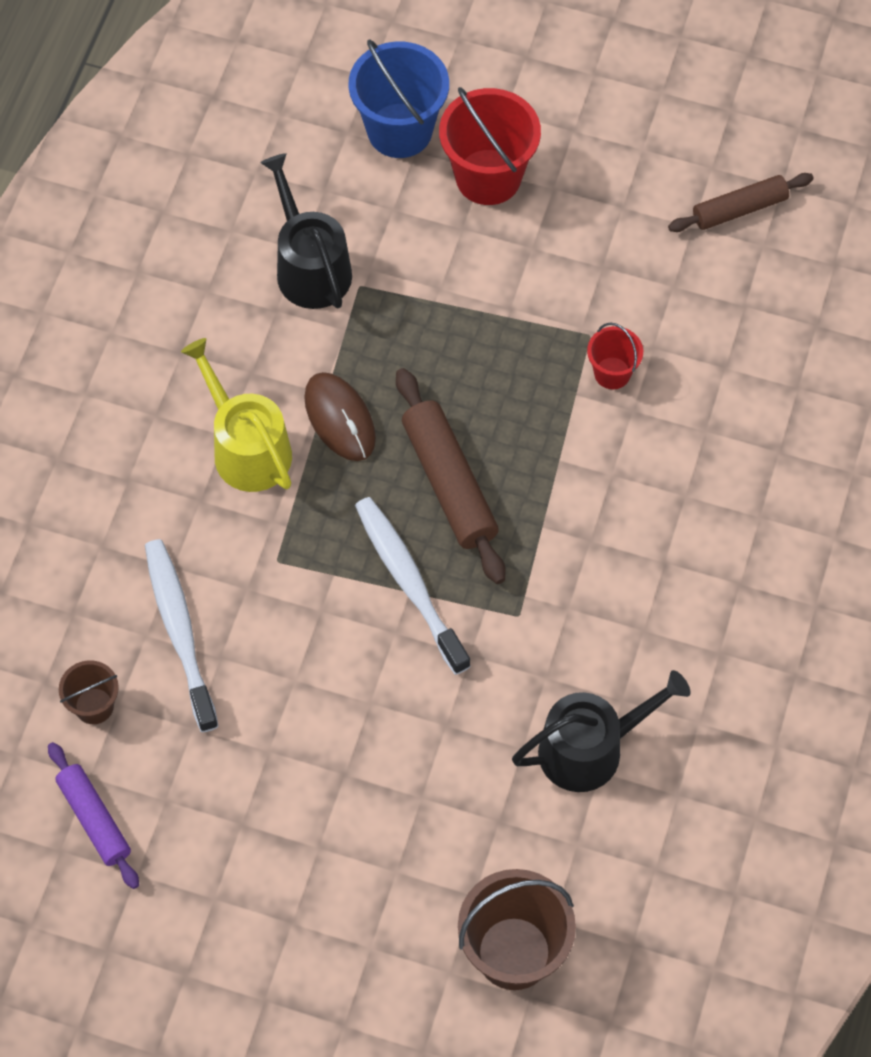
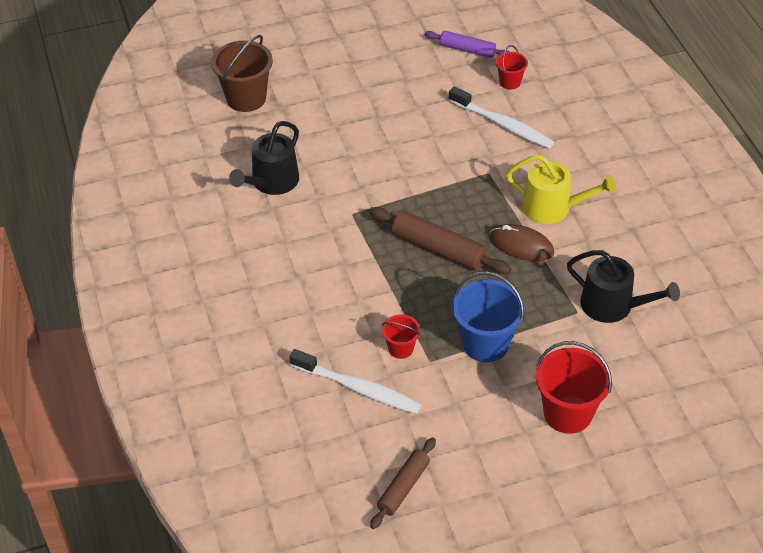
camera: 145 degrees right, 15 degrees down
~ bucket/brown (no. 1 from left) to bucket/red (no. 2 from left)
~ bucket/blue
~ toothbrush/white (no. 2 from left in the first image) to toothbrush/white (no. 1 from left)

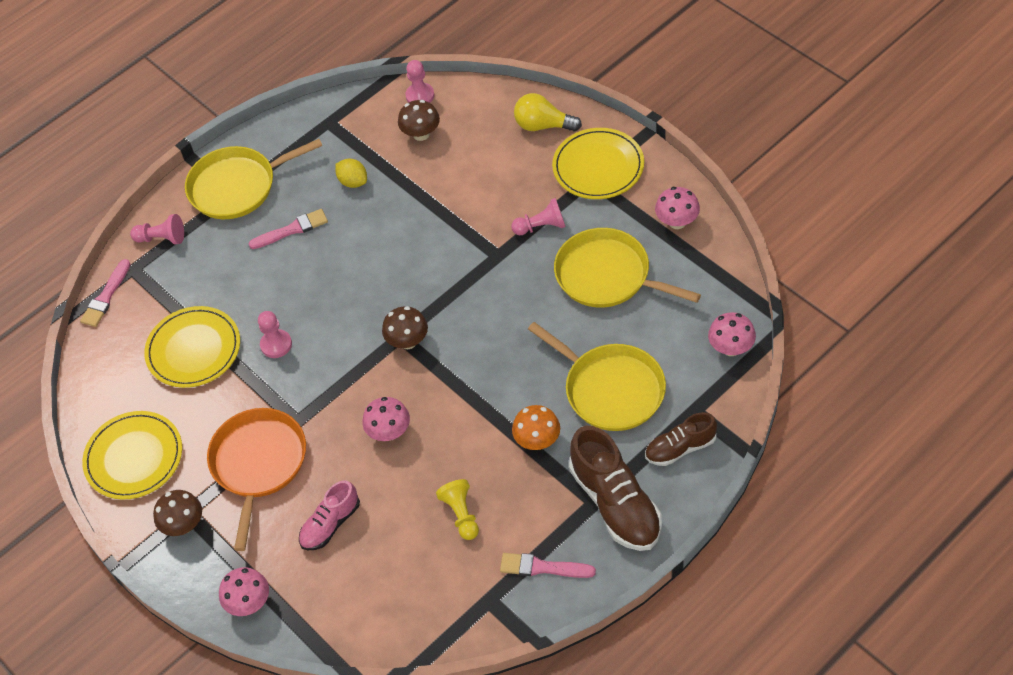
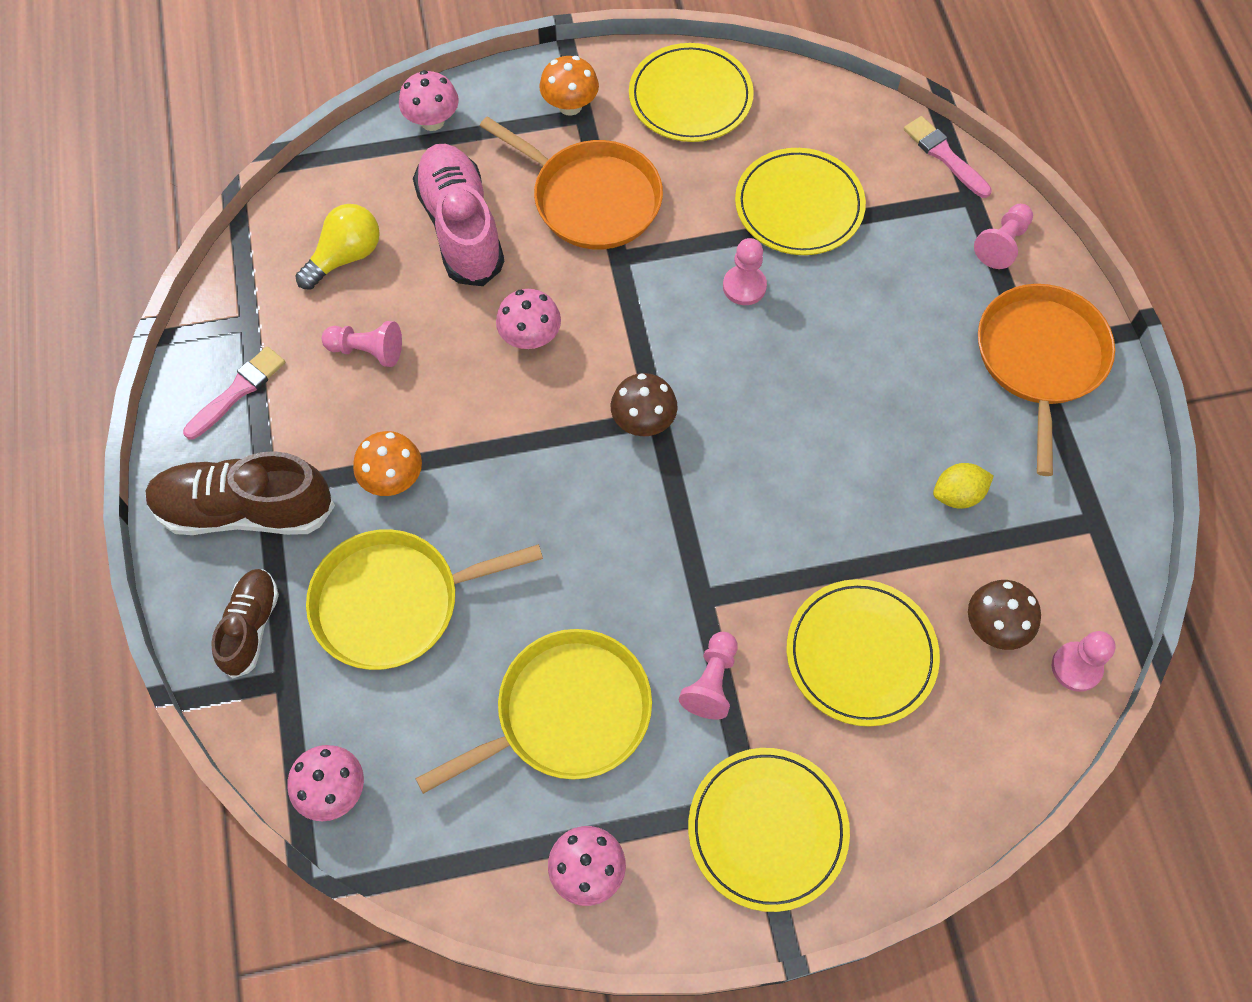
camera: 115 degrees right, 10 degrees up
~ mushroom/brown (no. 1 from left) to mushroom/orange (no. 2 from left)
~ pan/yellow (no. 1 from left) to pan/orange (no. 2 from left)
- brush/pink (no. 2 from left)
~ shoe/pink x1.70
~ pawn/yellow to pawn/pink (no. 1 from left)
~ light bulb/yellow
+ plate/yellow (no. 4 from left)

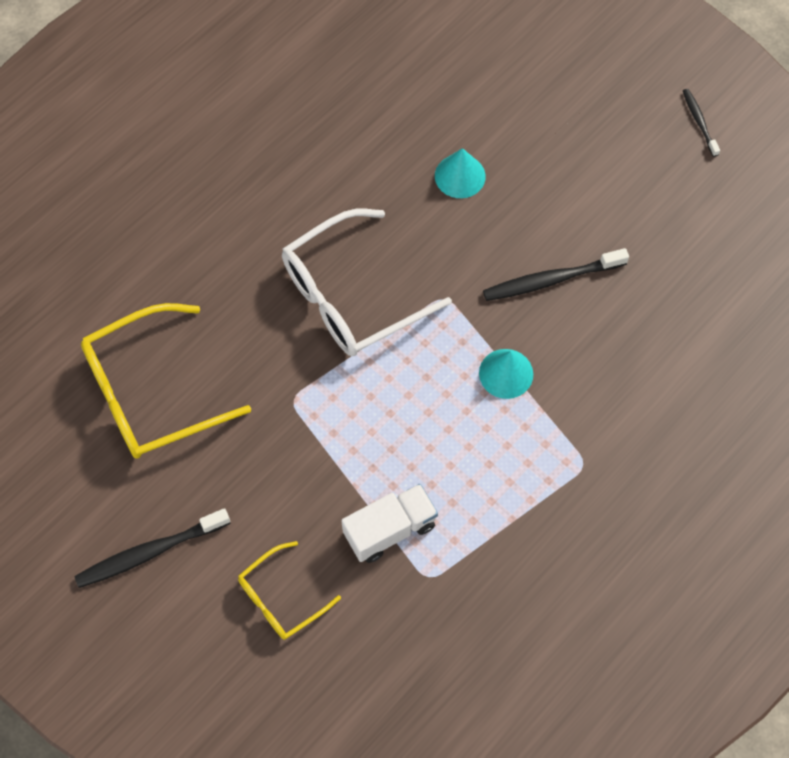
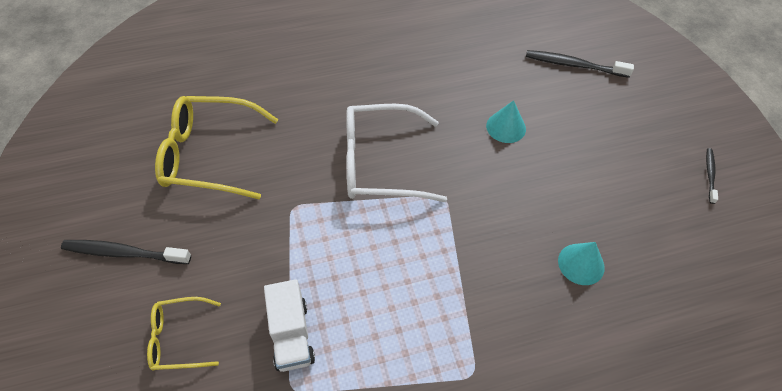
camera: 30 degrees right, 10 degrees down
~ truck/white 75 degrees clockwise
~ cone/turquoise (no. 2 from left)
~ toothbrush/black (no. 2 from left)

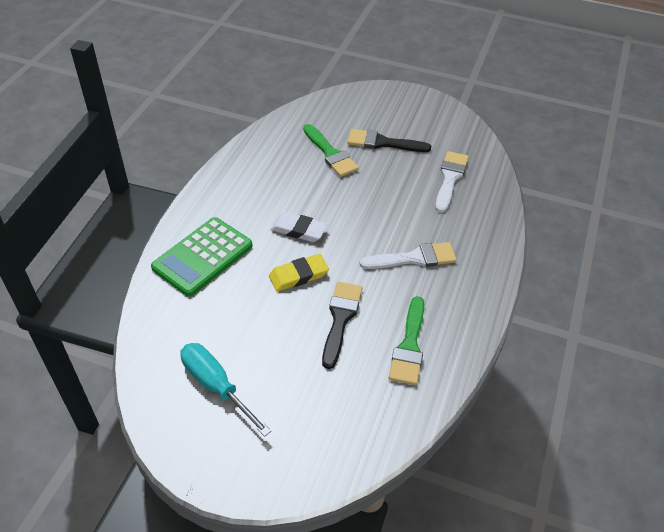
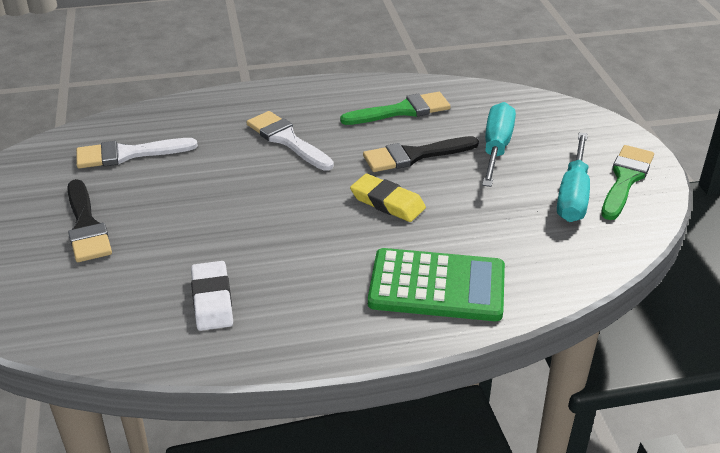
camera: 120 degrees left, 10 degrees down
~ eraser/white
~ brush/green (no. 1 from left in the first image) to brush/green (no. 2 from left)
+ screwdriver/turquoise (no. 1 from left)

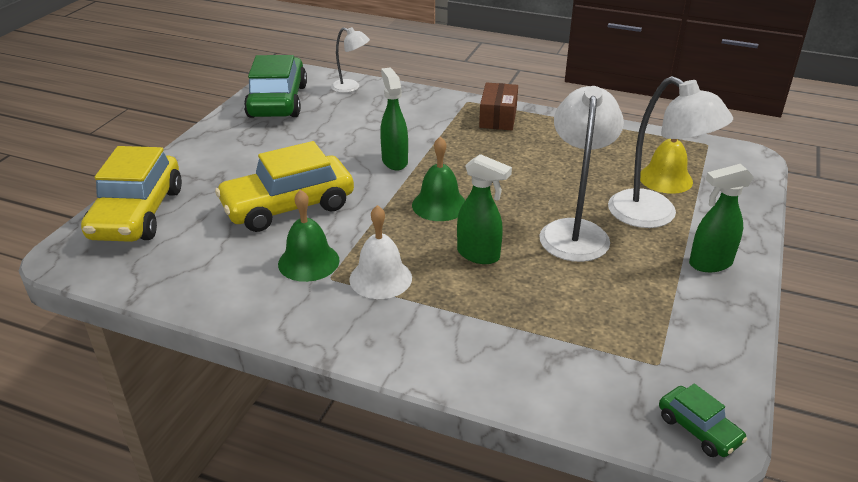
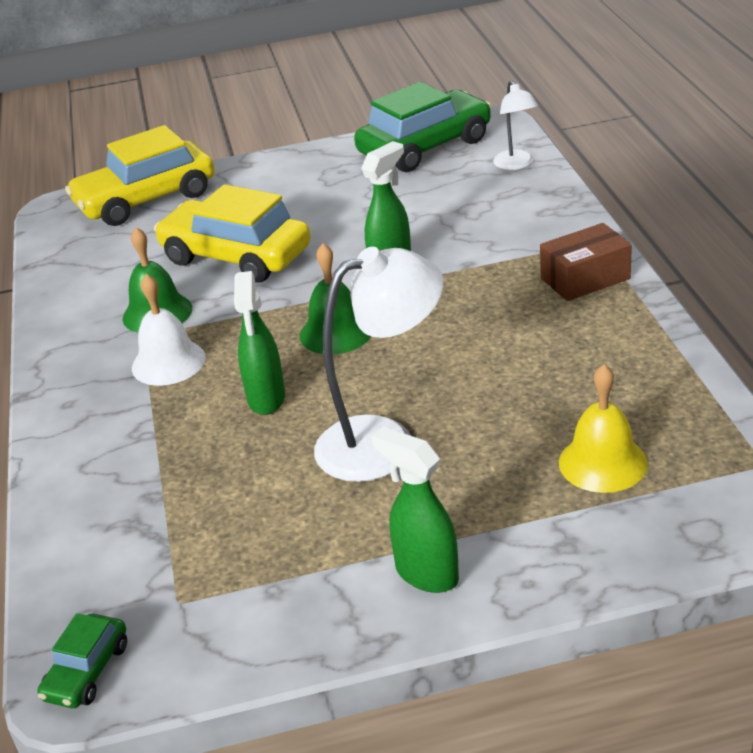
camera: 60 degrees right, 0 degrees up
- lamp/white (no. 3 from left)

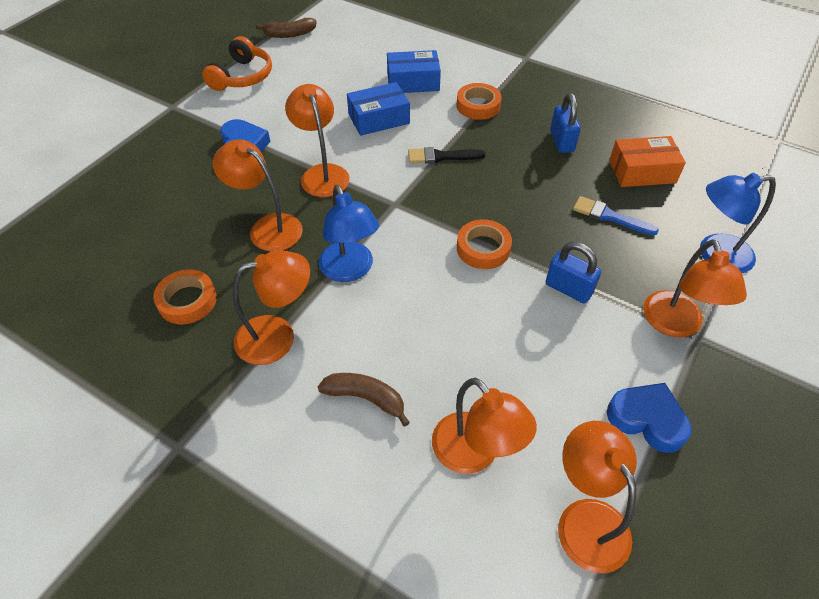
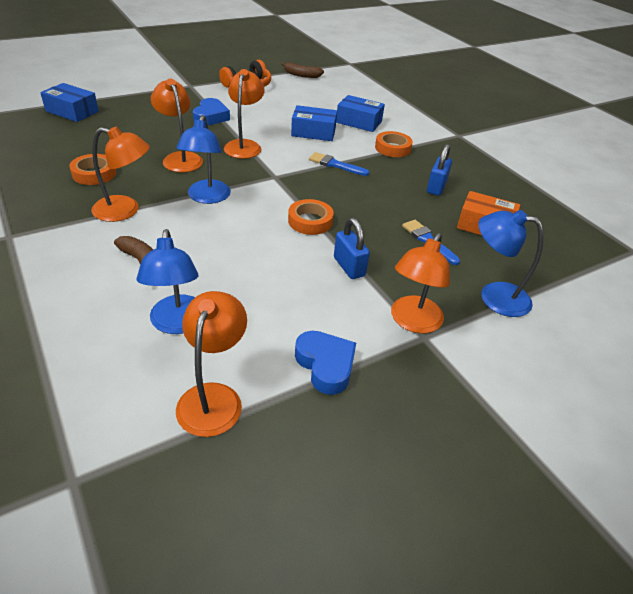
camera: 25 degrees right, 10 degrees down
~ brush/black to brush/blue (no. 1 from left)
~ lamp/orange (no. 4 from left) to lamp/blue (no. 1 from left)
+ box/blue (no. 1 from left)

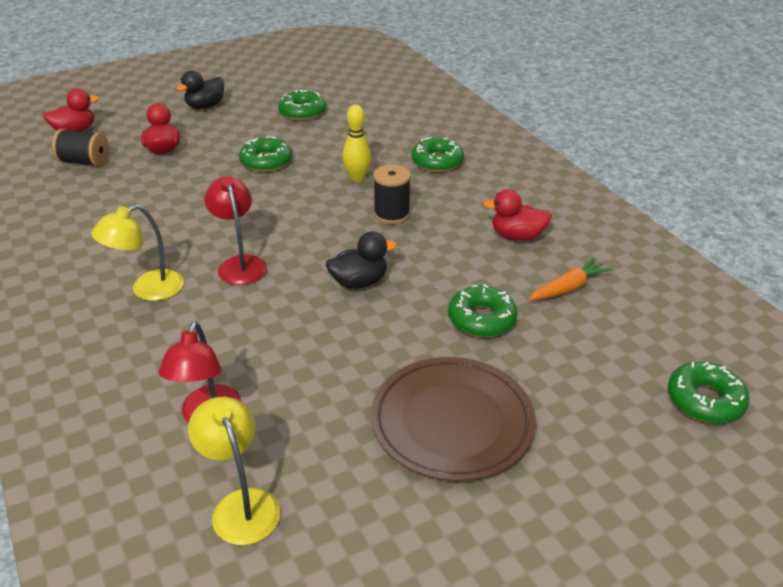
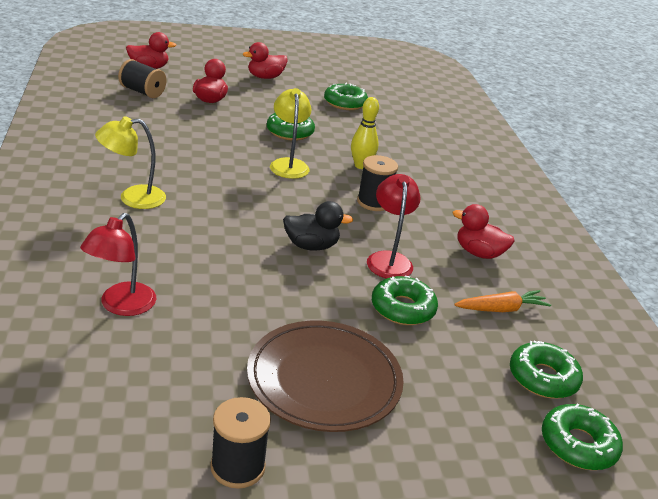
camera: 15 degrees right, 5 degrees down
~ duck/black (no. 1 from left) to duck/red (no. 3 from left)
~ lamp/yellow (no. 2 from left)
~ lamp/red (no. 2 from left)
~ donut/green (no. 3 from left in the first image) to donut/green (no. 4 from left)
+ spool/black (no. 2 from left)

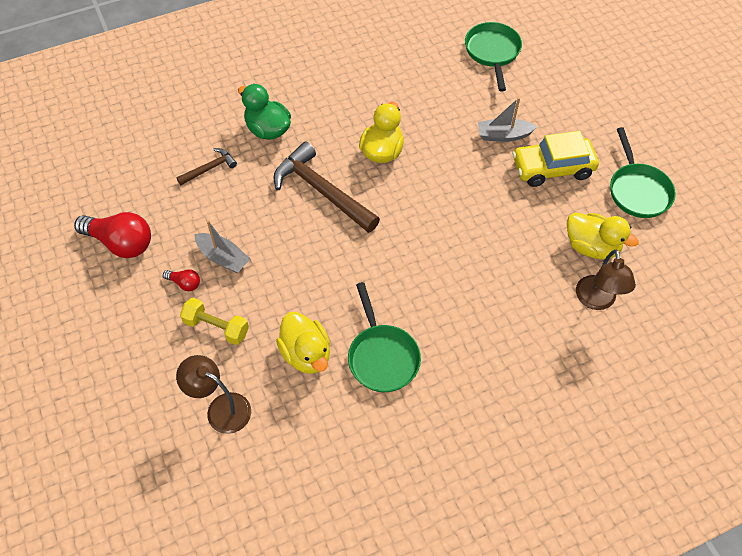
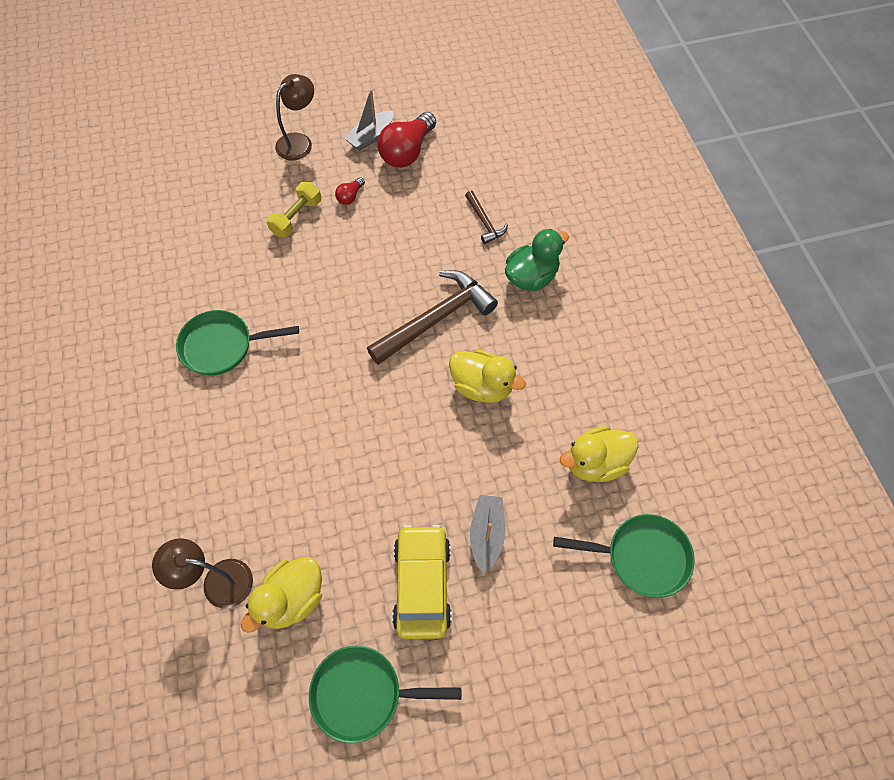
camera: 100 degrees right, 5 degrees up
~ lamp/brown (no. 1 from left in the first image) to lamp/brown (no. 2 from left)
~ boat/grey (no. 1 from left)
~ duck/yellow (no. 1 from left in the first image) to duck/yellow (no. 3 from left)

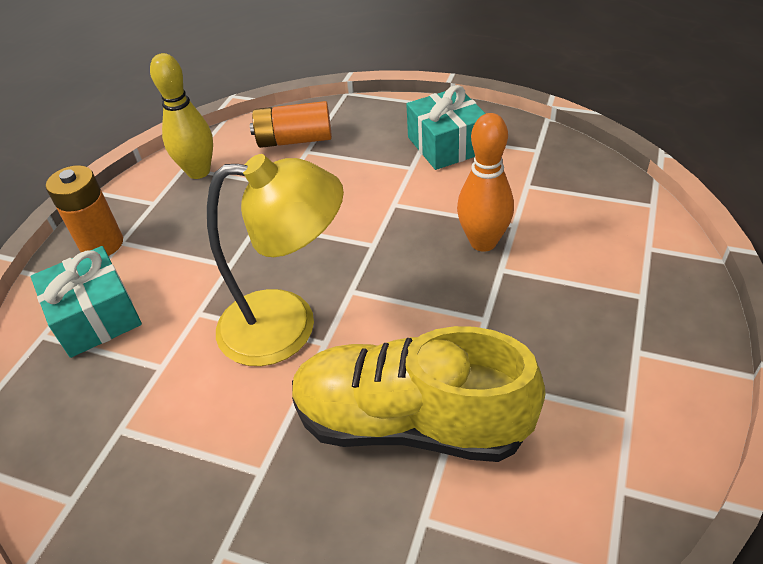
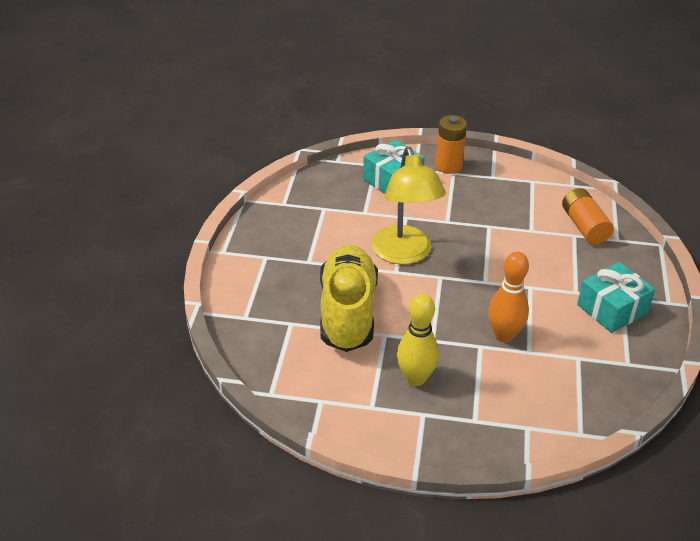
camera: 75 degrees right, 5 degrees down
~ bowling pin/yellow

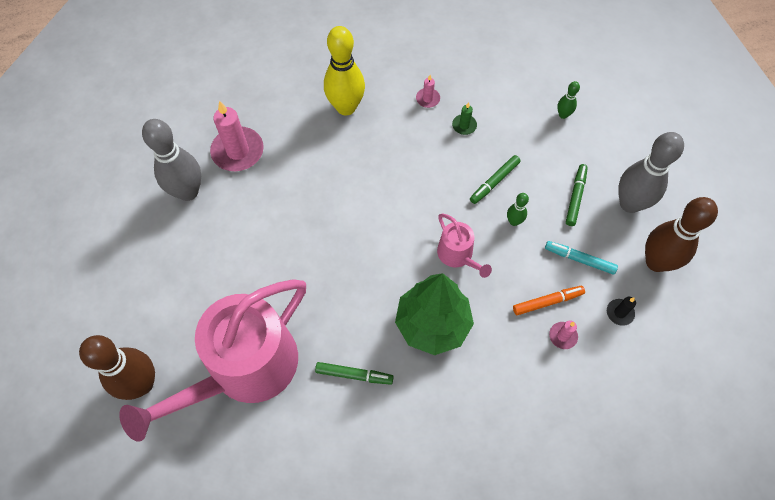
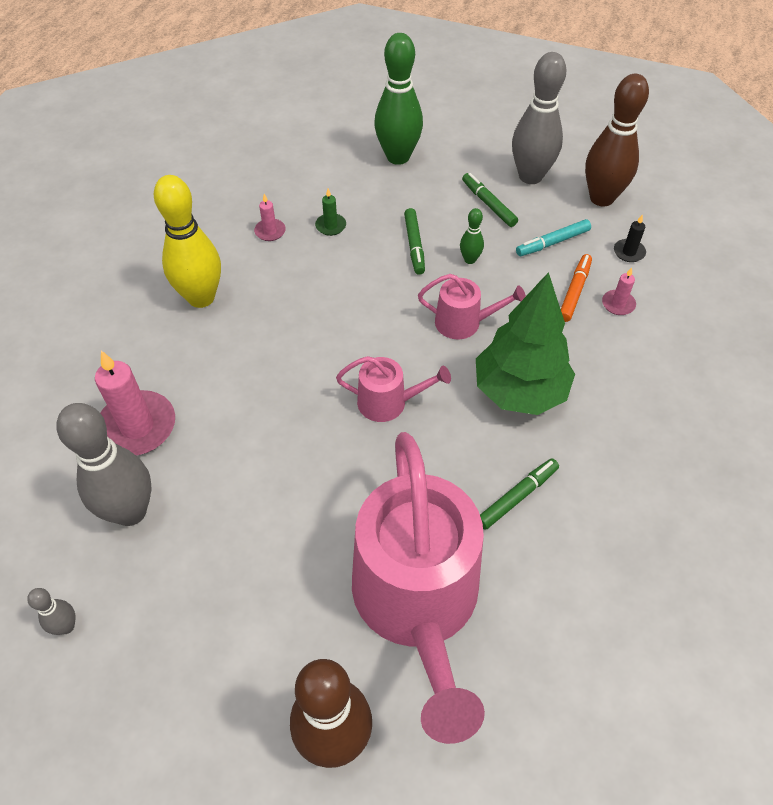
camera: 50 degrees left, 10 degrees down
~ bowling pin/green (no. 2 from left in the first image) x2.21
+ bowling pin/grey (no. 1 from left)
+ watering can/pink (no. 1 from left)

